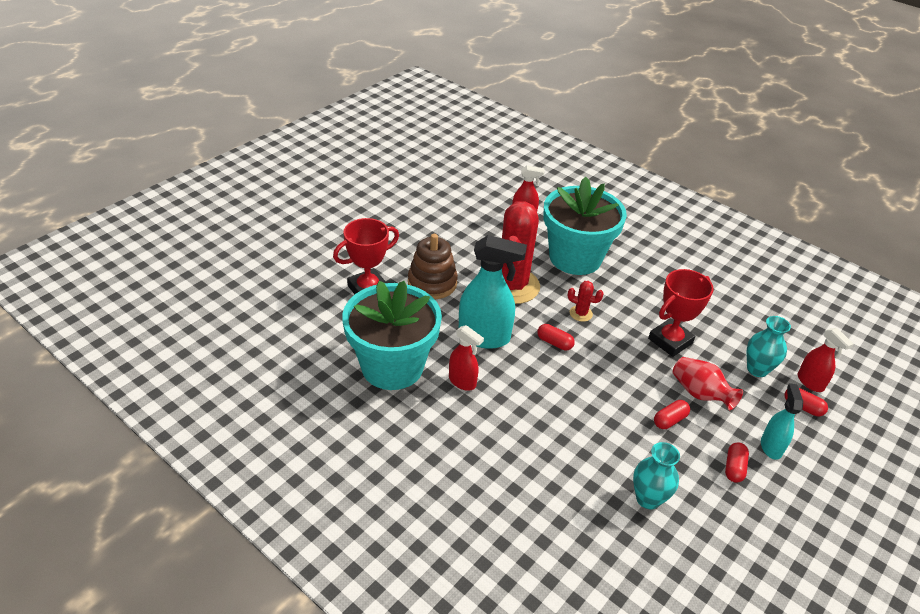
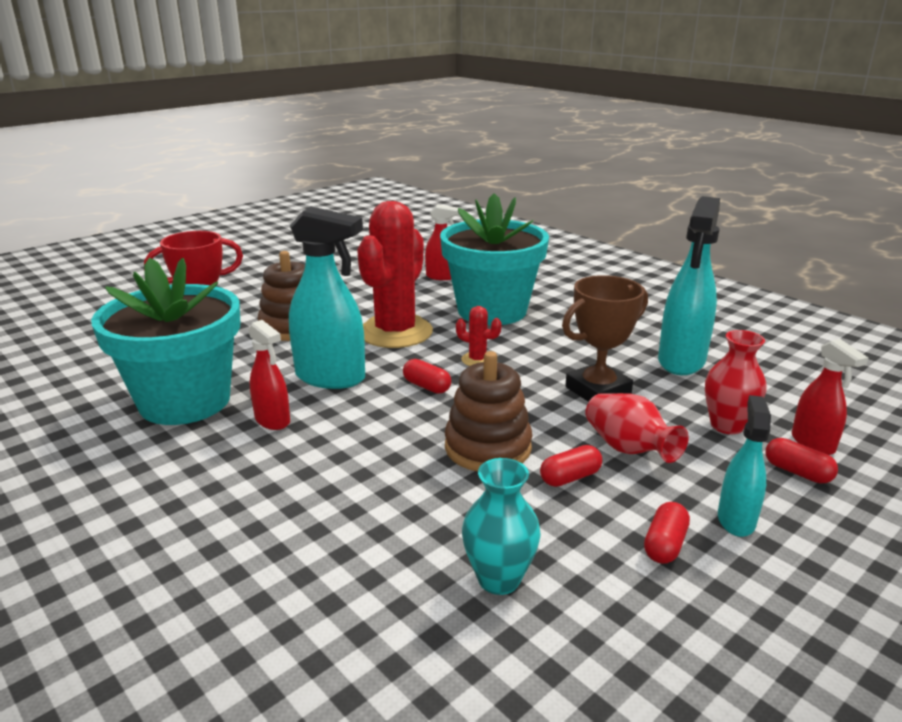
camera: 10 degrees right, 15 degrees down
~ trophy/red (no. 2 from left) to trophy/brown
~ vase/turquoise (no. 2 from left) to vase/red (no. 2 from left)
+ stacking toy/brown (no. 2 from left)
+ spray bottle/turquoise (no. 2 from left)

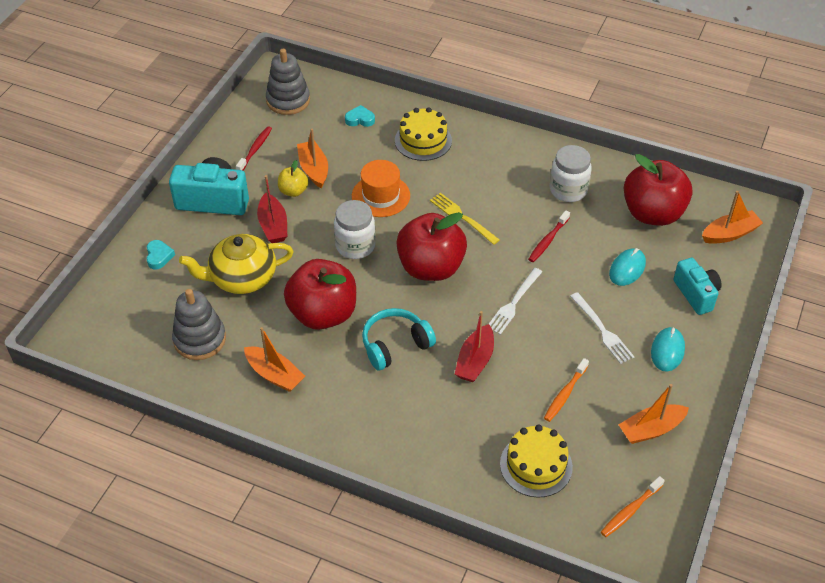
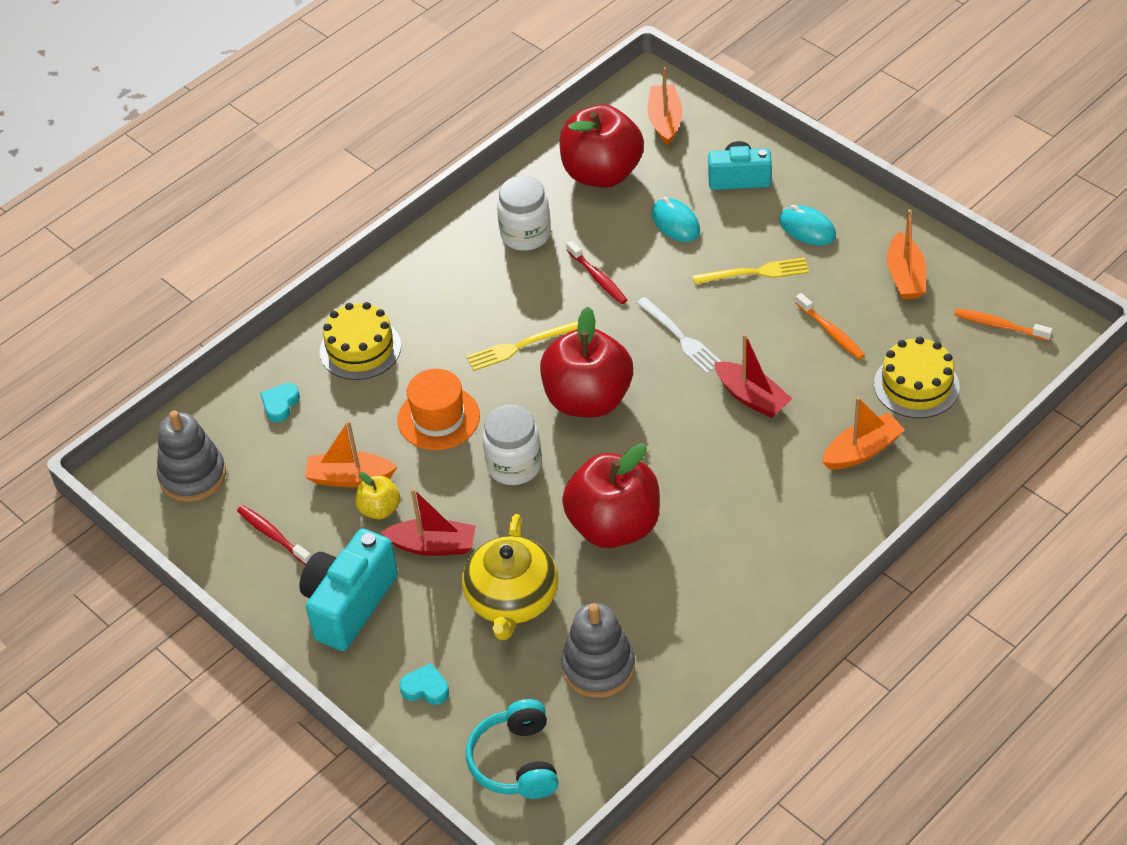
camera: 65 degrees left, 0 degrees up
~ boat/orange (no. 1 from left in the first image) to boat/orange (no. 3 from left)
~ headphones/turquoise
~ fork/white (no. 2 from left) to fork/yellow (no. 2 from left)
~ toothbrush/orange (no. 2 from left) 135 degrees clockwise

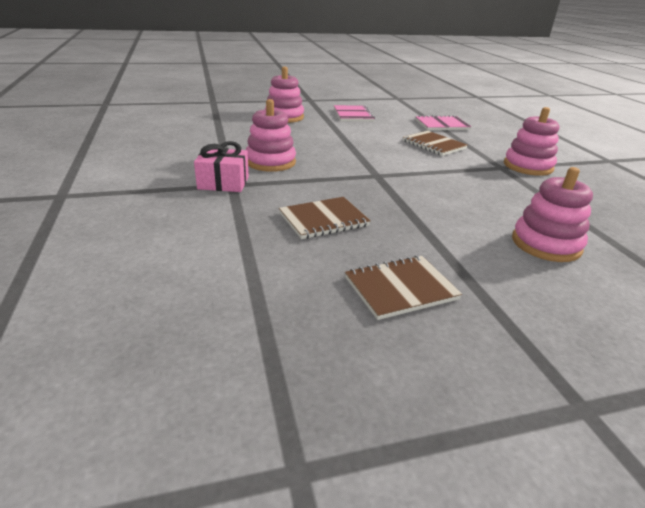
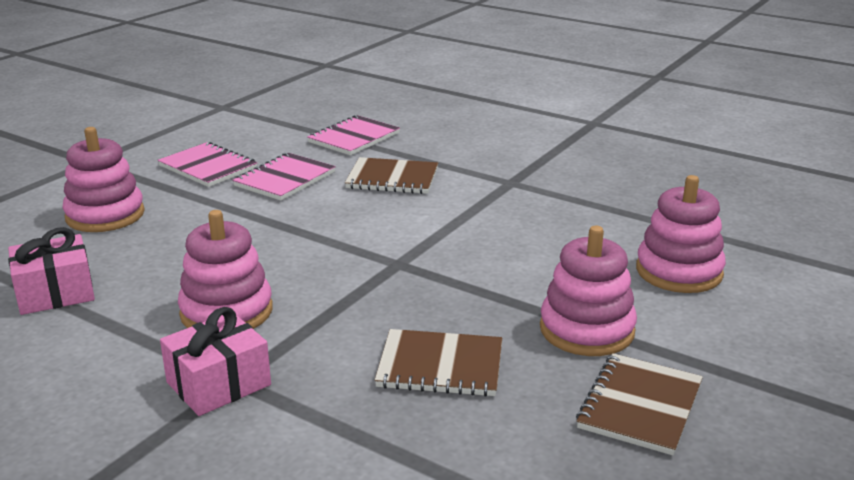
camera: 40 degrees left, 5 degrees down
~ notebook/brown (no. 1 from left in the first image) 75 degrees clockwise
~ stacking toy/pink (no. 3 from left)
+ gift/pink (no. 1 from left)
+ notebook/pink (no. 2 from left)

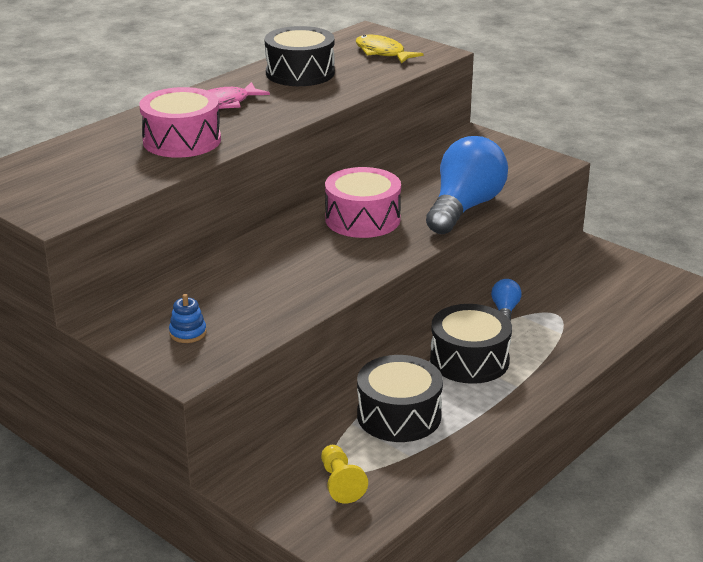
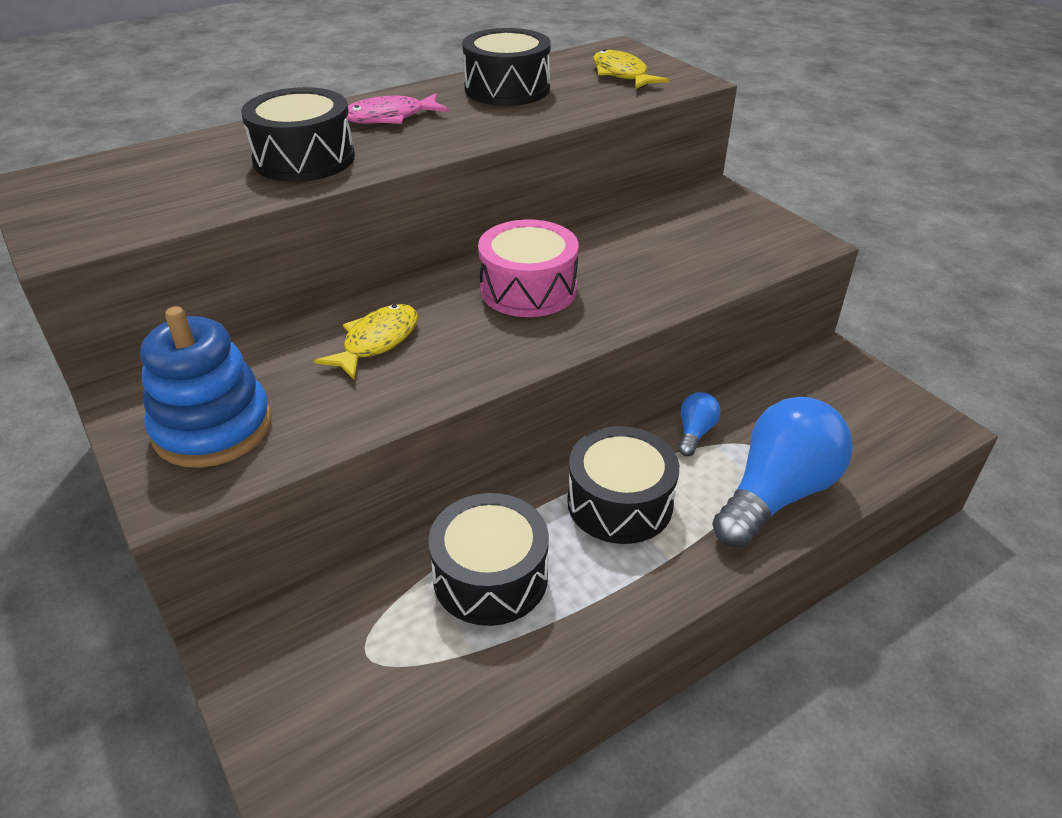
camera: 15 degrees right, 10 degrees up
~ drum/pink (no. 1 from left) to drum/black (no. 1 from left)
~ stacking toy/blue x2.32
- pawn/yellow
~ light bulb/blue (no. 1 from left in the first image) to light bulb/blue (no. 2 from left)
+ fish/yellow (no. 1 from left)

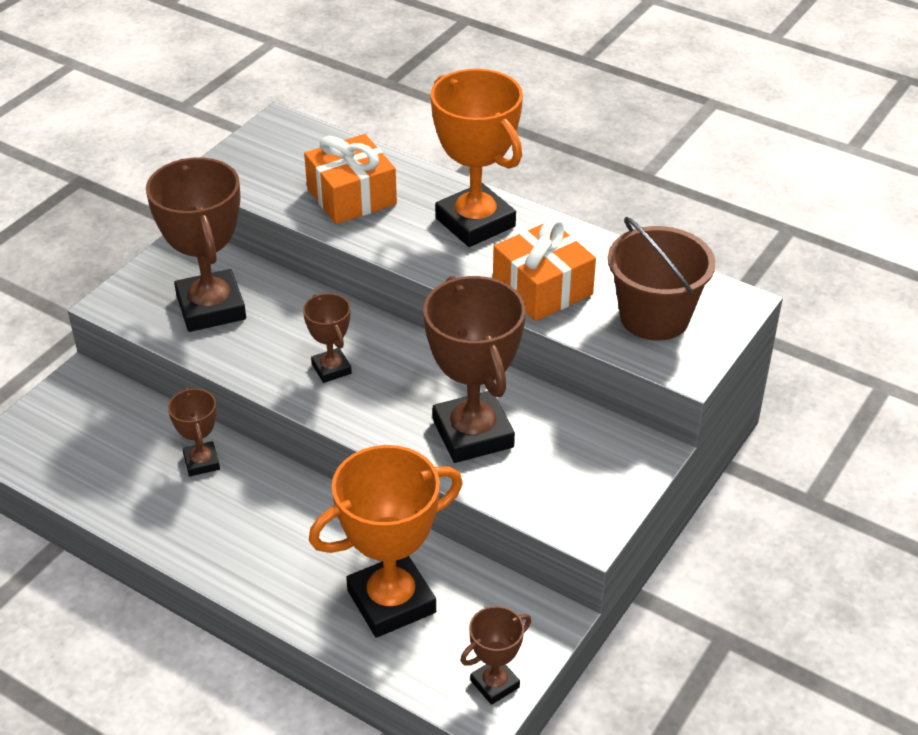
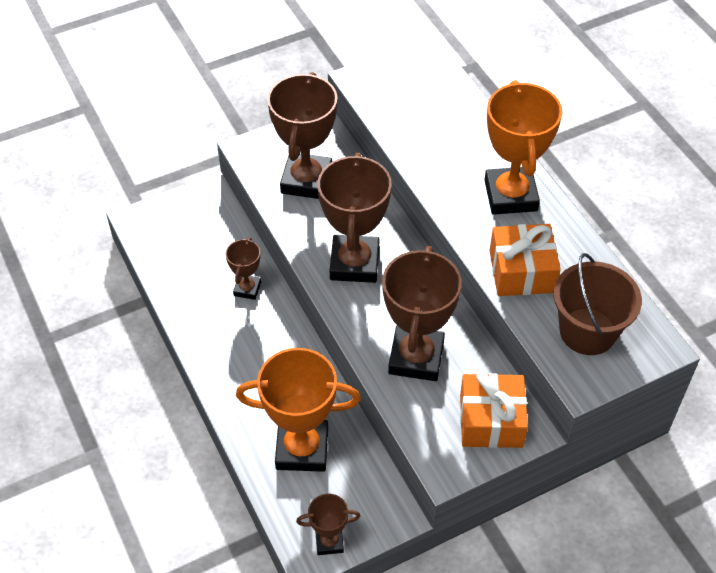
camera: 30 degrees right, 10 degrees up
~ trophy/brown (no. 3 from left in the first image) x1.98
~ gift/orange (no. 1 from left)

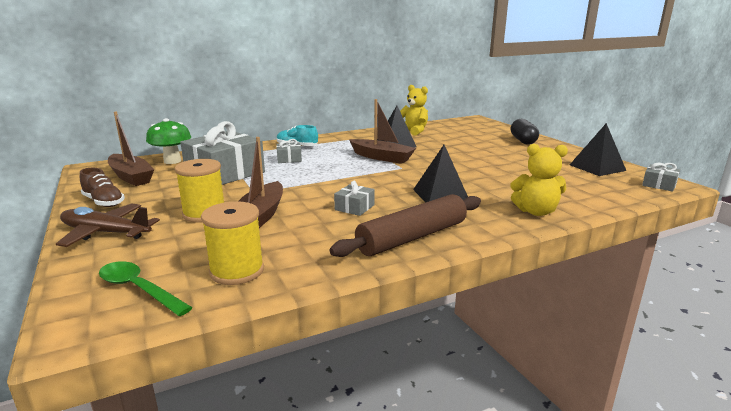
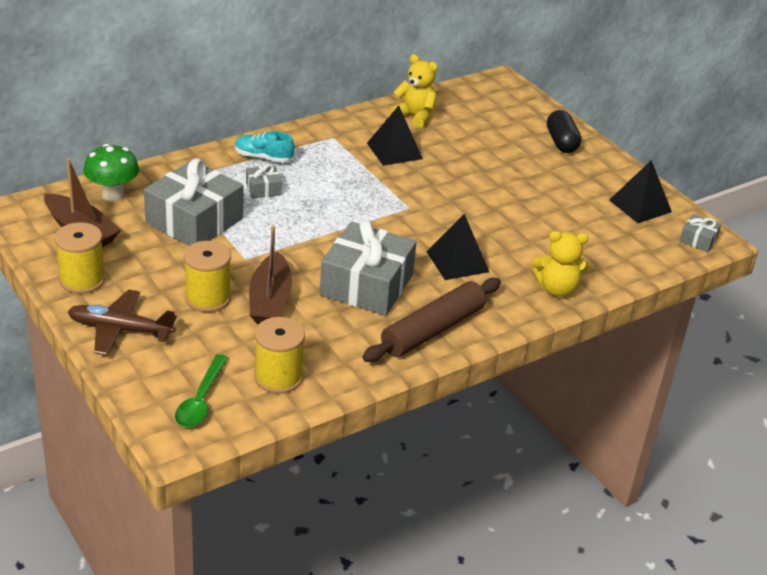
camera: 10 degrees left, 15 degrees up
~ shoe/brown to spool/yellow (no. 1 from left)
~ spoon/green 105 degrees counterclockwise
~ gift/grey (no. 3 from left) x2.27
- boat/brown (no. 3 from left)

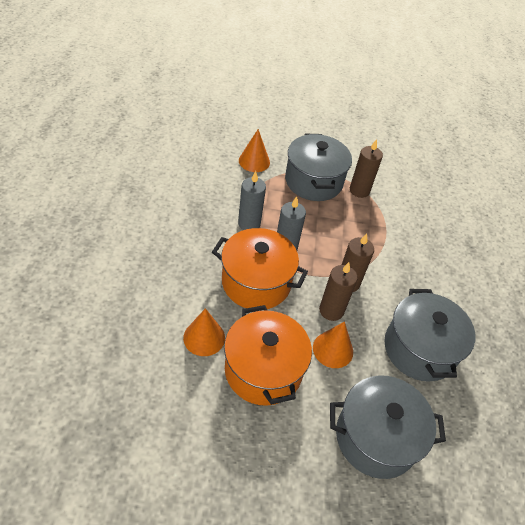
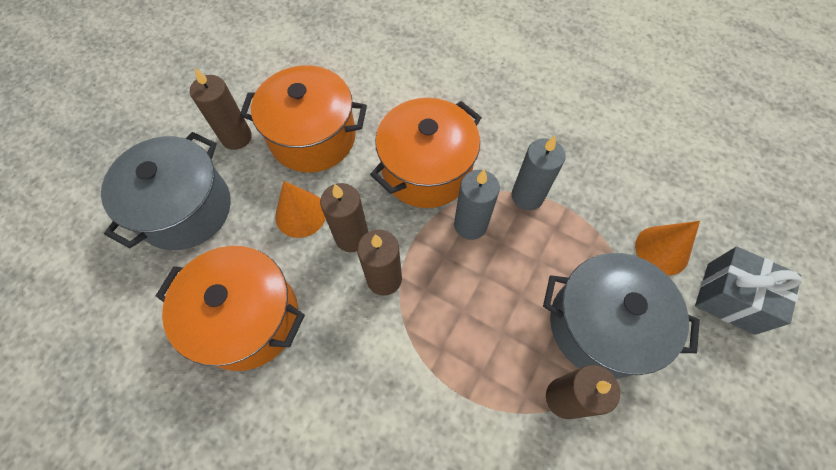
camera: 120 degrees right, 15 degrees up
- cone/orange (no. 1 from left)
~ pot/grey (no. 3 from left) to pot/orange (no. 1 from left)
+ candle/brown (no. 1 from left)
+ gift/grey

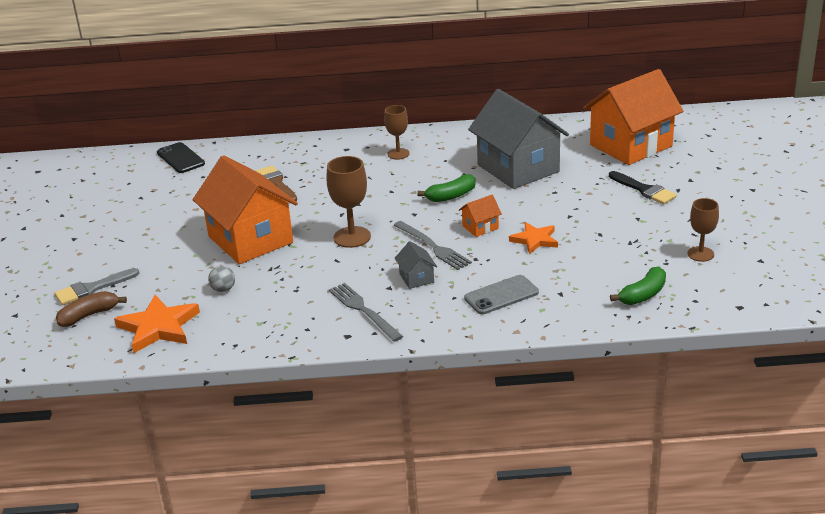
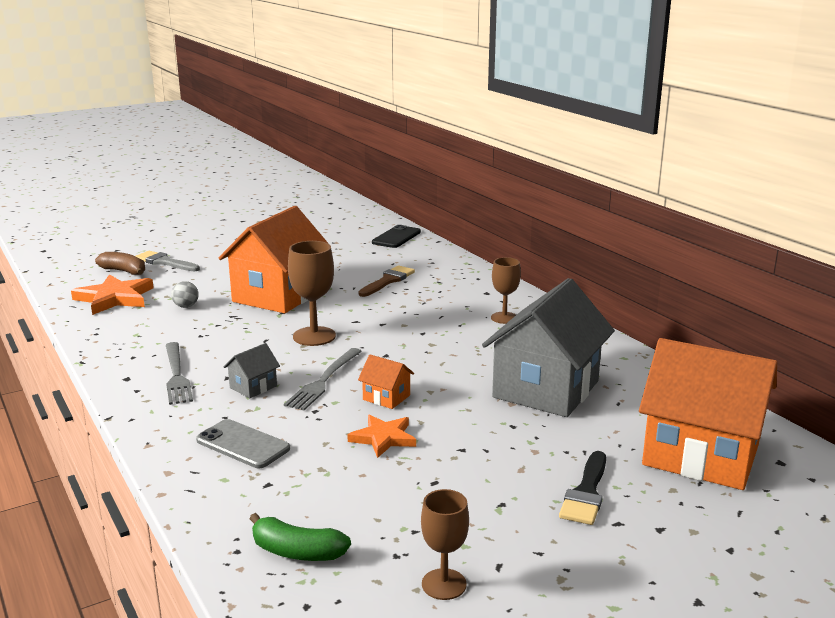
camera: 60 degrees right, 10 degrees down
~ fork/grey (no. 1 from left) 135 degrees clockwise
- banana/green (no. 1 from left)

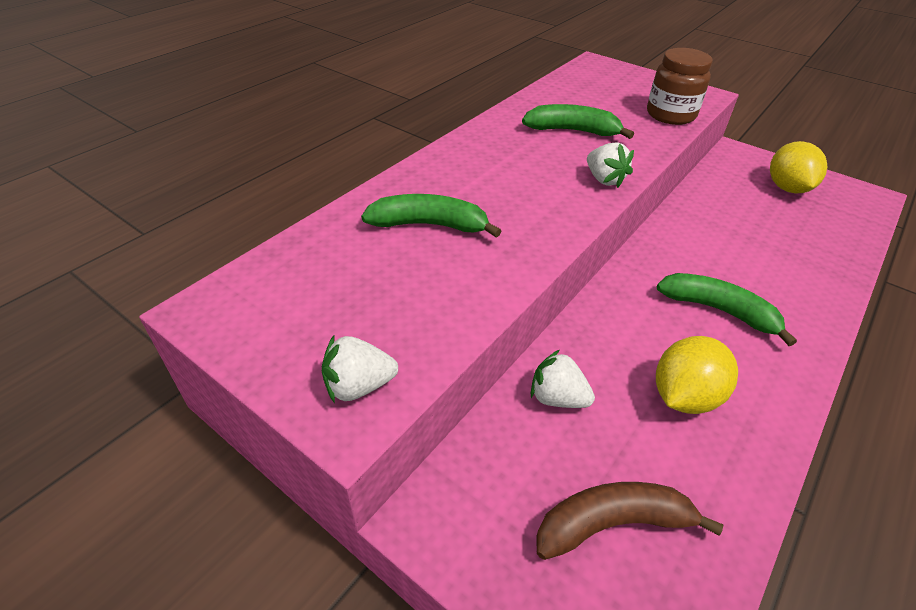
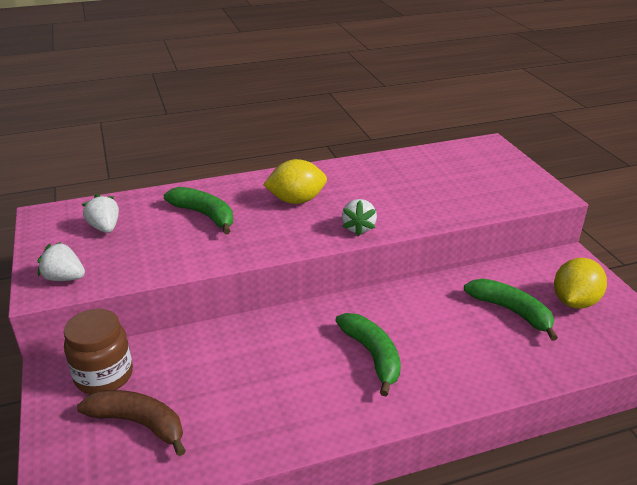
camera: 35 degrees right, 10 degrees down
~ banana/green (no. 2 from left in the first image) to banana/green (no. 3 from left)
~ strawberry/white (no. 2 from left)
~ jar/brown
~ lemon/yellow (no. 1 from left)

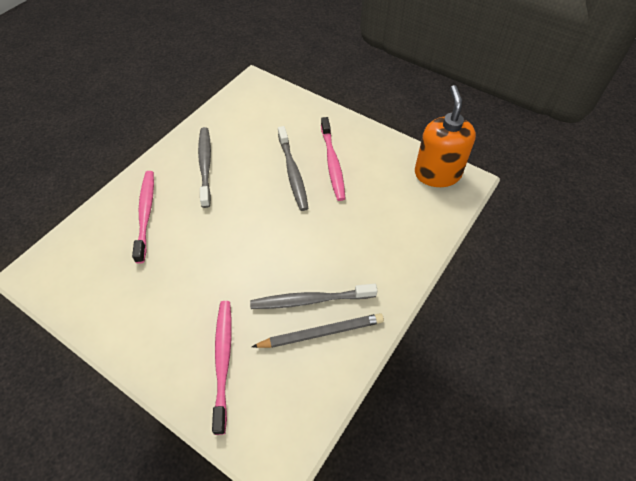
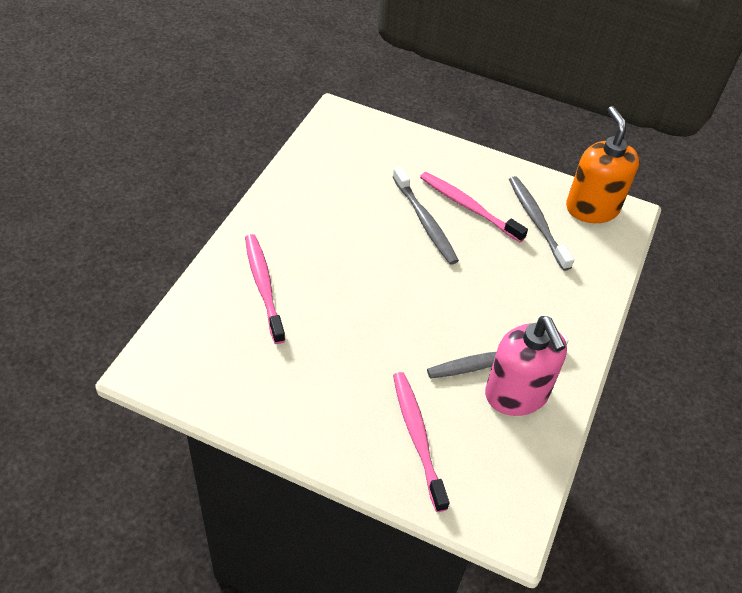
camera: 15 degrees left, 5 degrees down
~ toothbrush/grey (no. 1 from left in the first image) to toothbrush/grey (no. 3 from left)
~ pencil/grey to soap dispenser/pink
~ toothbrush/pink (no. 3 from left) 150 degrees clockwise

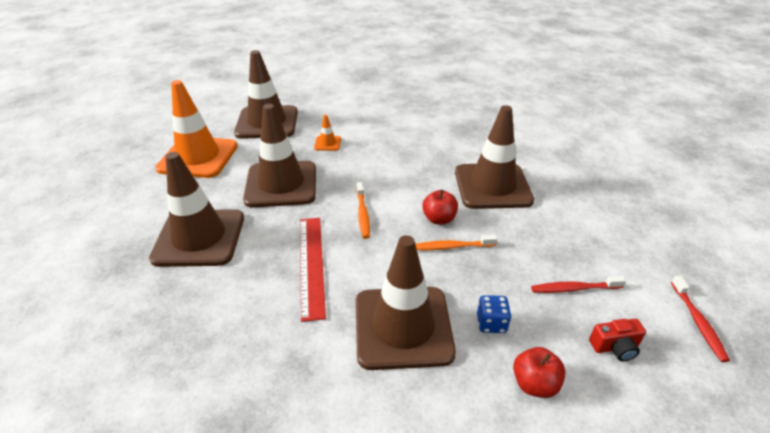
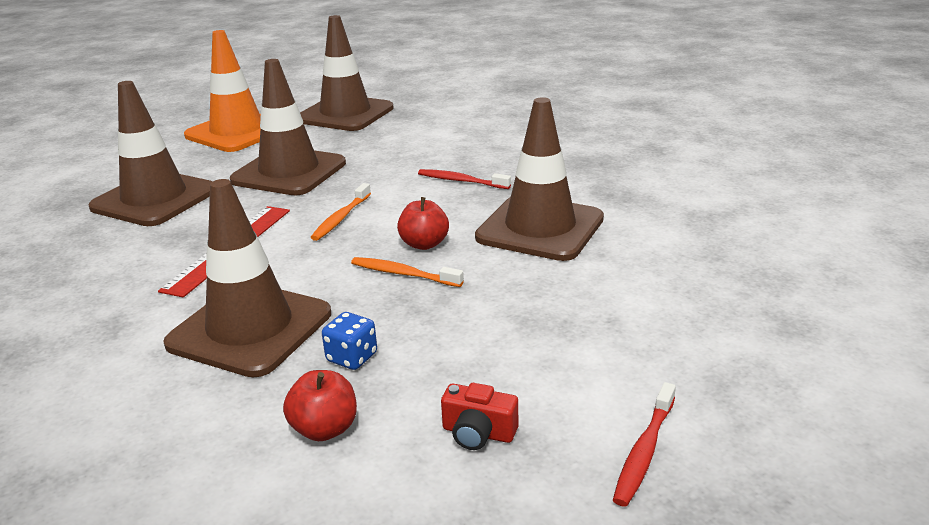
camera: 30 degrees right, 10 degrees down
- traffic cone/orange (no. 2 from left)
~ toothbrush/red (no. 1 from left)

